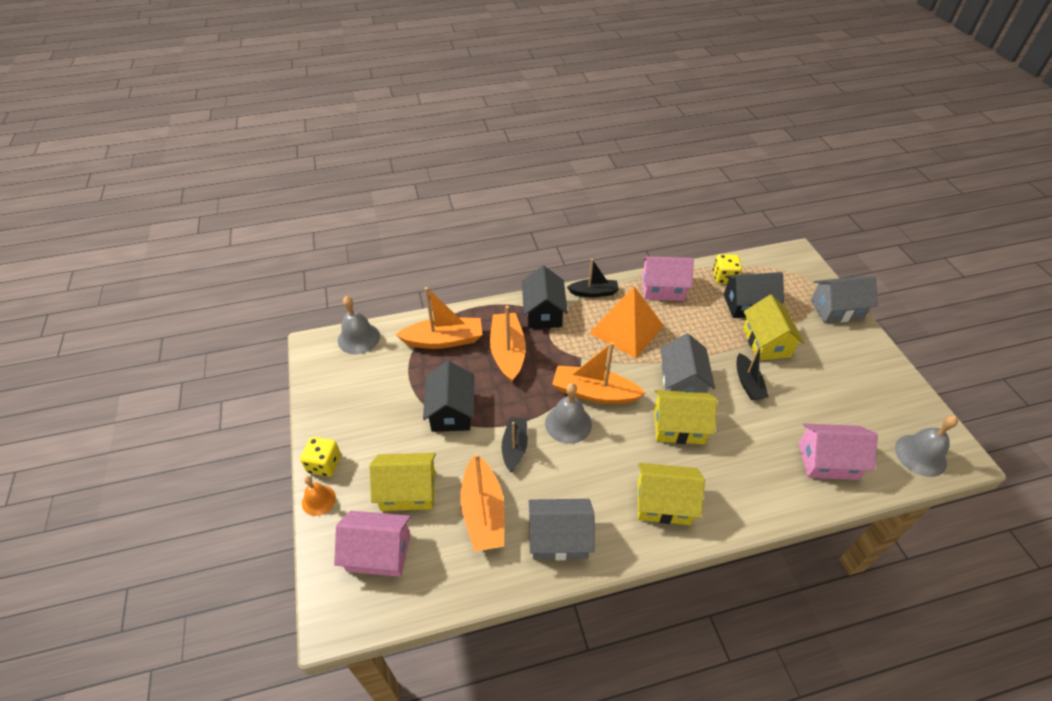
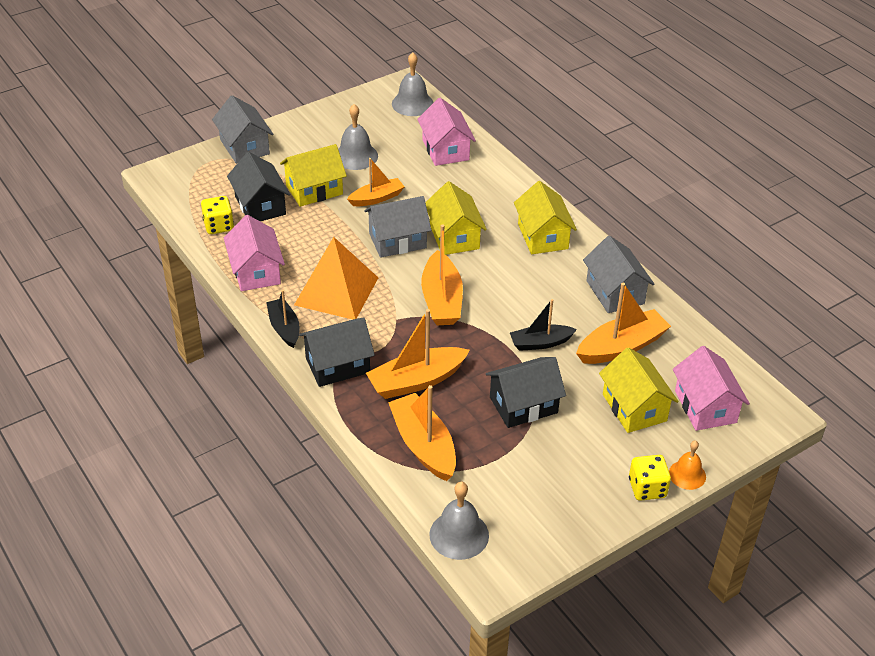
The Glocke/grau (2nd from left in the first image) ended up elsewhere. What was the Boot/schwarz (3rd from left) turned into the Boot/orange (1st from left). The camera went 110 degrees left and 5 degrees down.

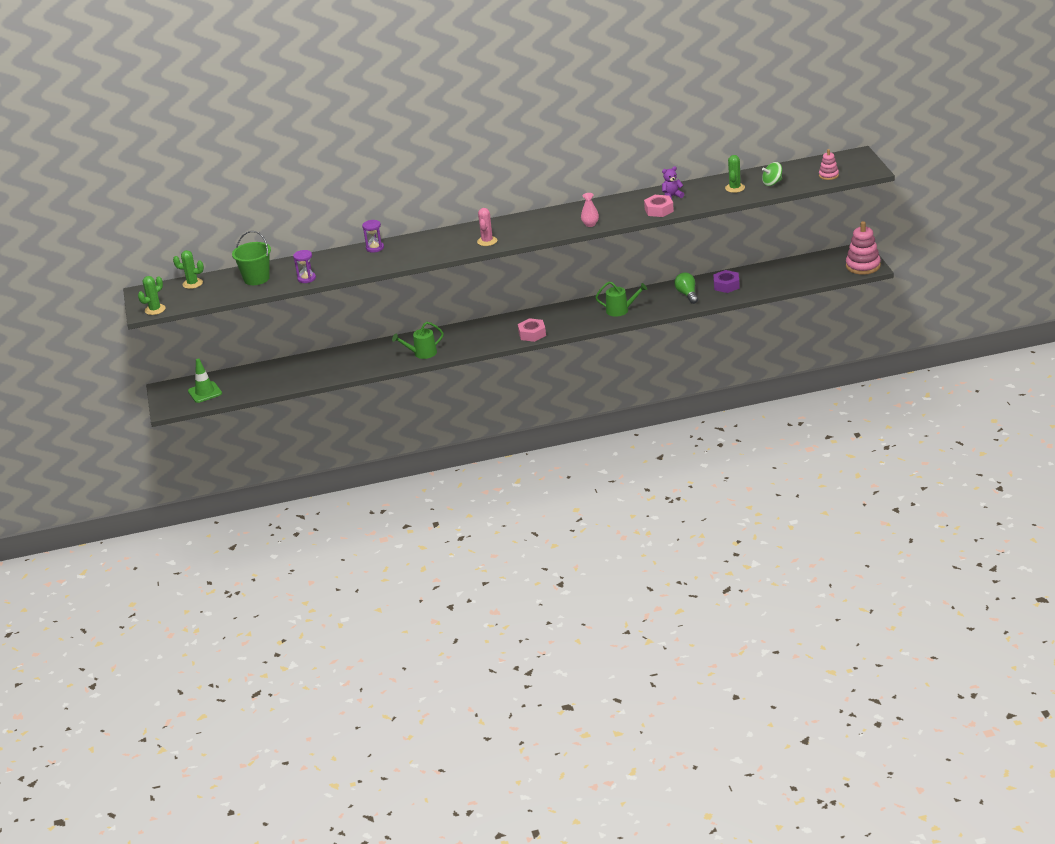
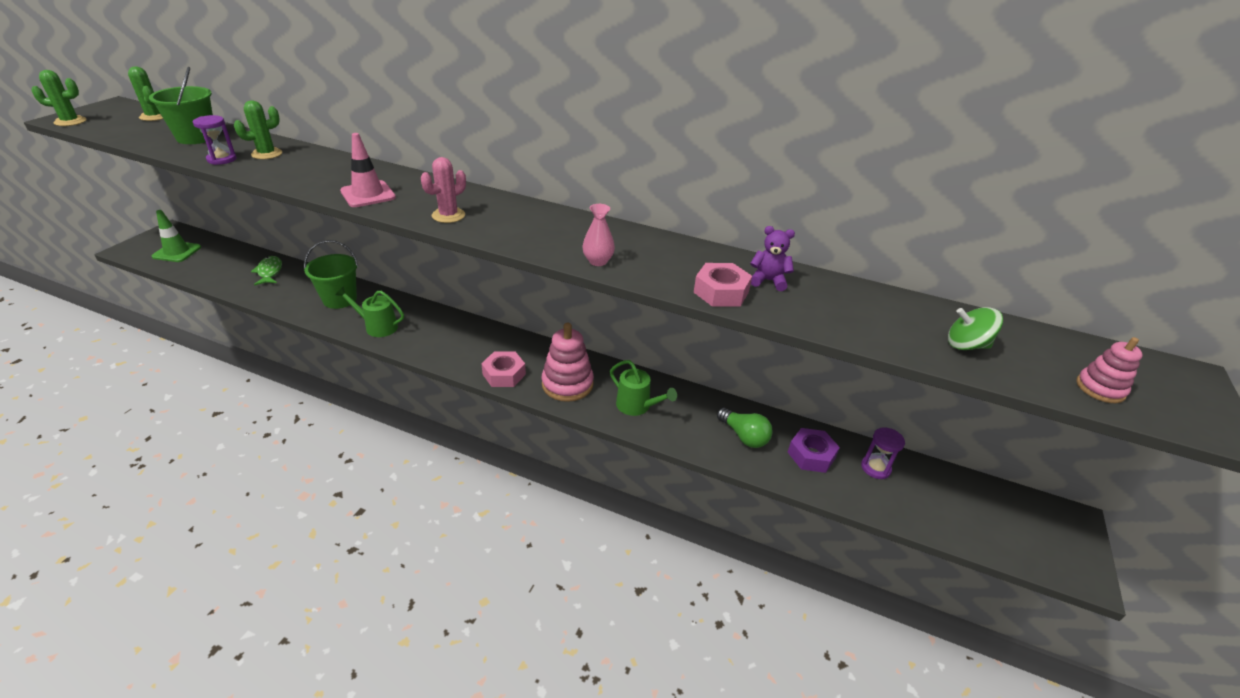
The Kaktus/grün (3rd from left) ended up elsewhere. The second view gained the Fisch/grün. The second view gained the Eimer/grün (2nd from left). The second view gained the Leitkegel/rosa. The Stapelspielzeug/rosa (2nd from left in the first image) ended up elsewhere. The Glühbirne/grün ended up facing another way, 120 degrees clockwise from before. The Sanduhr/lila (2nd from left) ended up elsewhere. The camera went 30 degrees right and 5 degrees up.

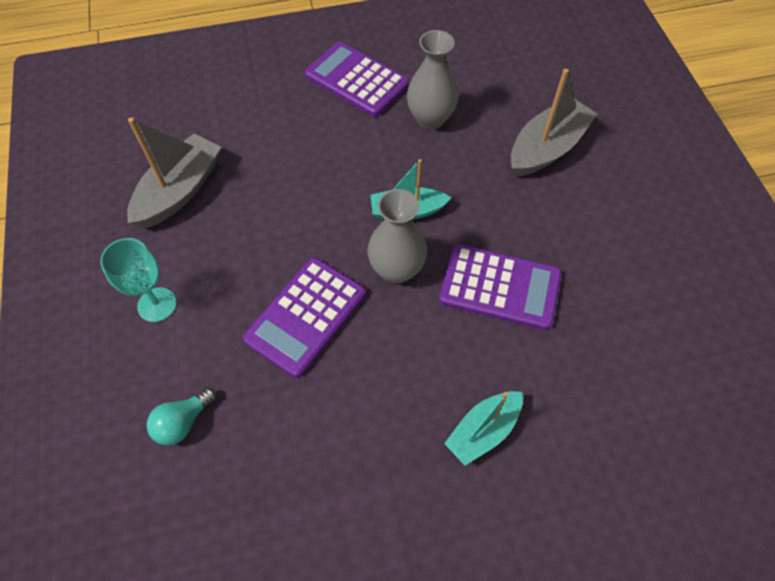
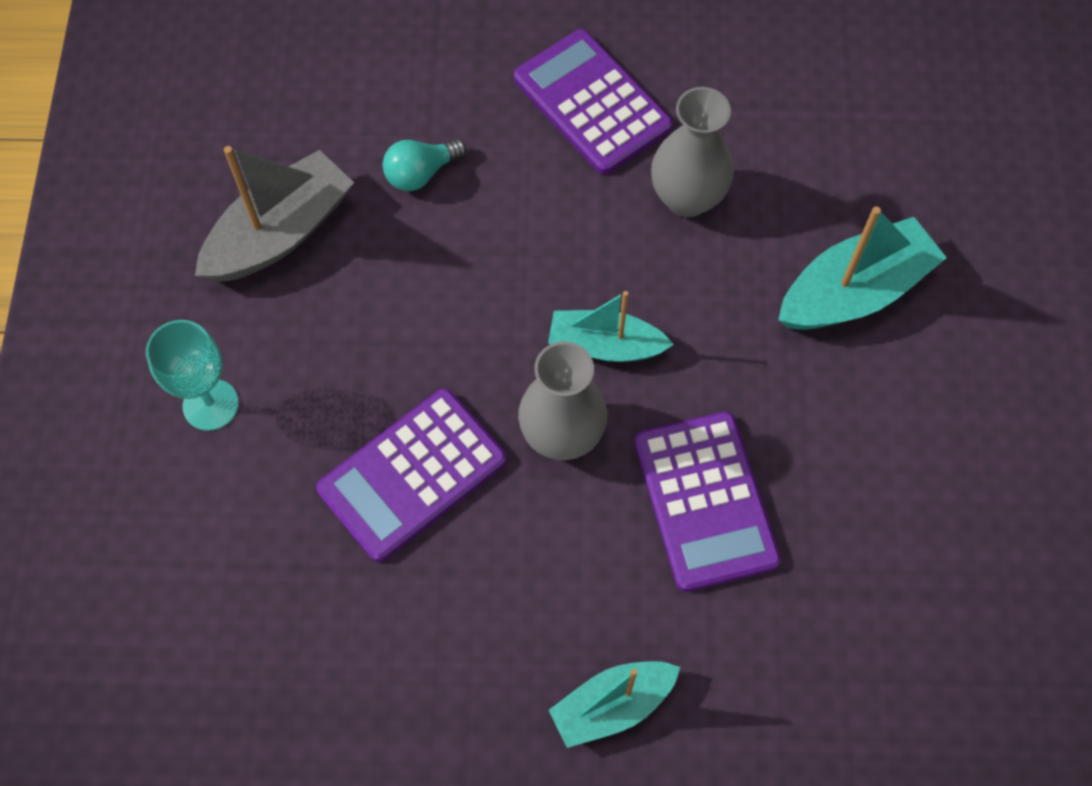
The Glühbirne/türkis ended up elsewhere. The Taschenrechner/lila (3rd from left) ended up facing another way, 45 degrees clockwise from before. What was the Boot/grau (2nd from left) turned into the Boot/türkis (3rd from left). The camera went 15 degrees right and 5 degrees up.

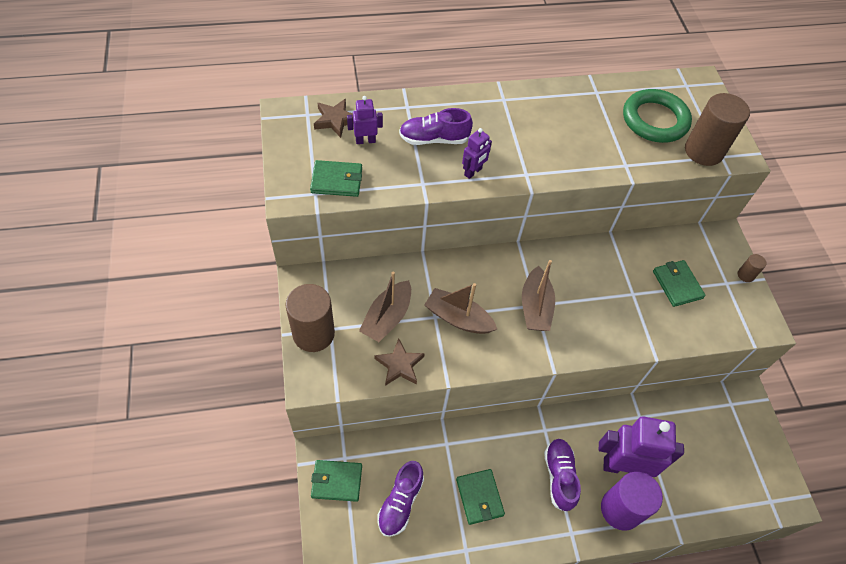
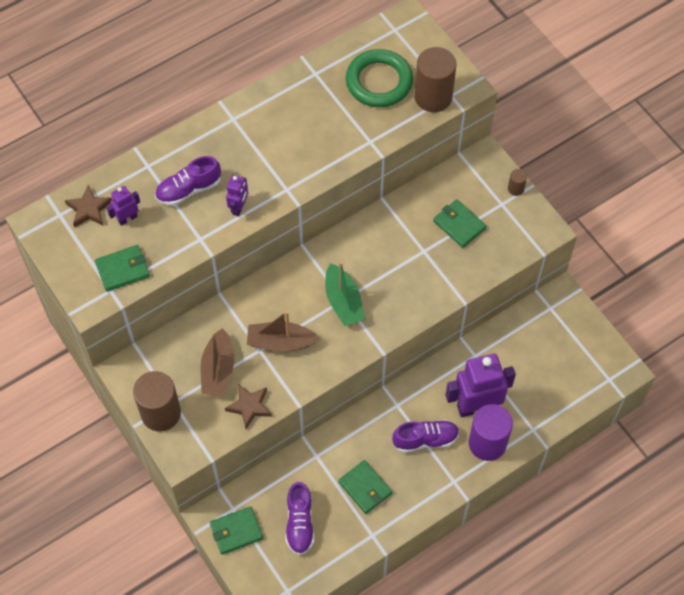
What was the Boot/braun (3rd from left) turned into the Boot/grün. The Schuh/lila (3rd from left) ended up facing another way, 105 degrees clockwise from before. The camera went 20 degrees left and 5 degrees up.

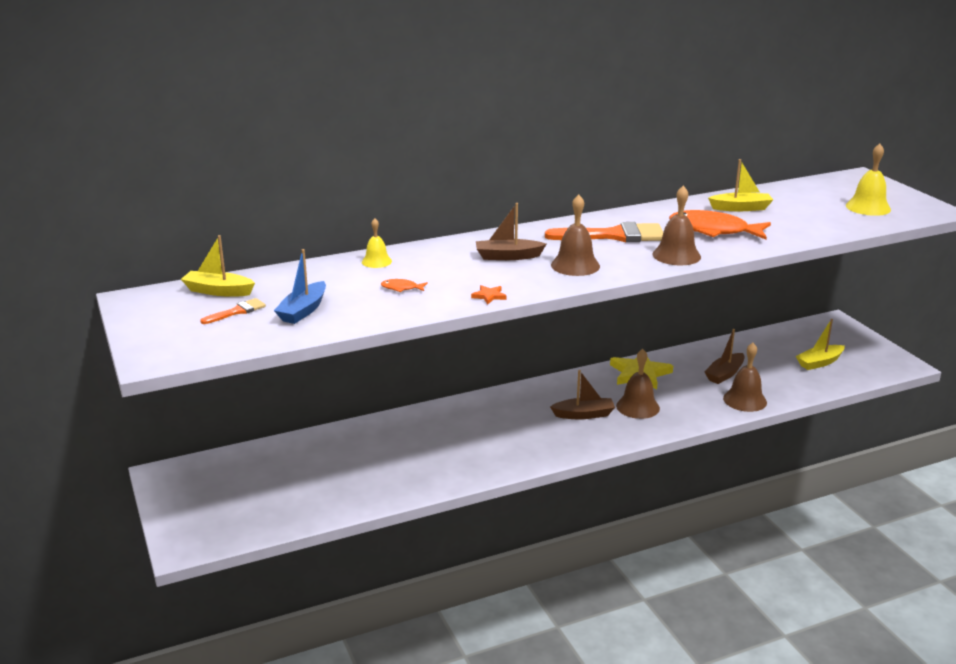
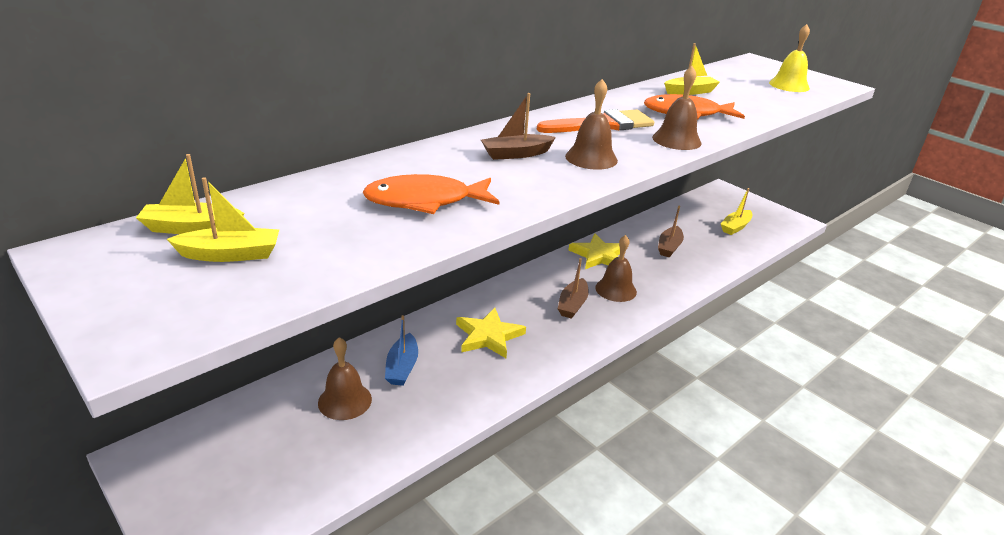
Where the Pinsel/orange (1st from left) stood, the Boot/gelb (2nd from left) came to stand. The Glocke/braun (4th from left in the first image) ended up elsewhere. The size of the Fisch/orange (1st from left) changed by a factor of 2.42. The Boot/blau ended up elsewhere. The second view gained the Stern/gelb (1st from left). The Boot/braun (2nd from left) ended up facing another way, 135 degrees clockwise from before. The second view lost the Glocke/gelb (1st from left). The second view lost the Stern/orange. The camera went 20 degrees left and 5 degrees up.

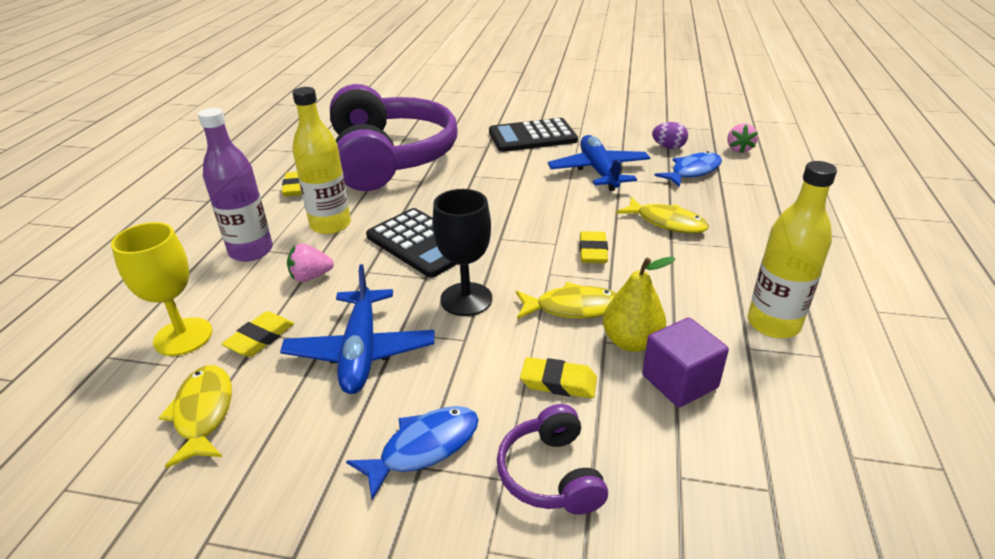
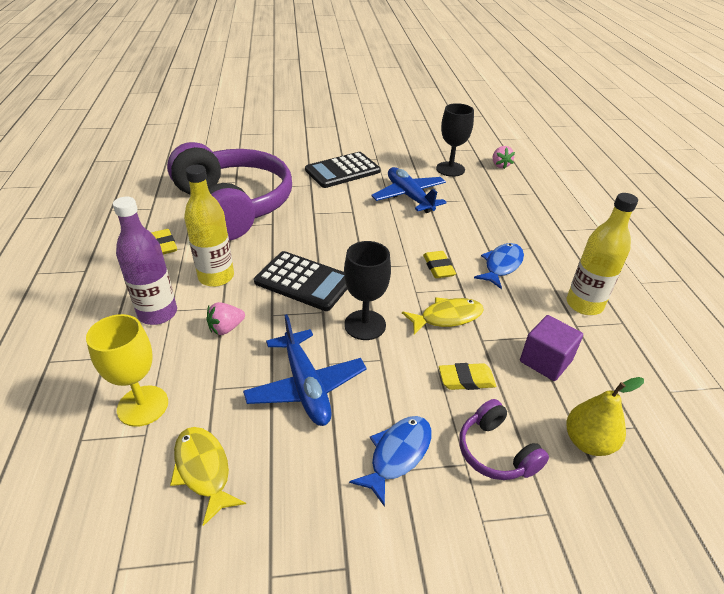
Where the Ei/lila stood, the Kelch/schwarz (2nd from left) came to stand. The Fisch/blau (2nd from left) ended up elsewhere. The Birne/gelb ended up elsewhere. The second view lost the Radiergummi/gelb (1st from left). The second view lost the Fisch/gelb (3rd from left). The camera went 20 degrees left and 5 degrees up.

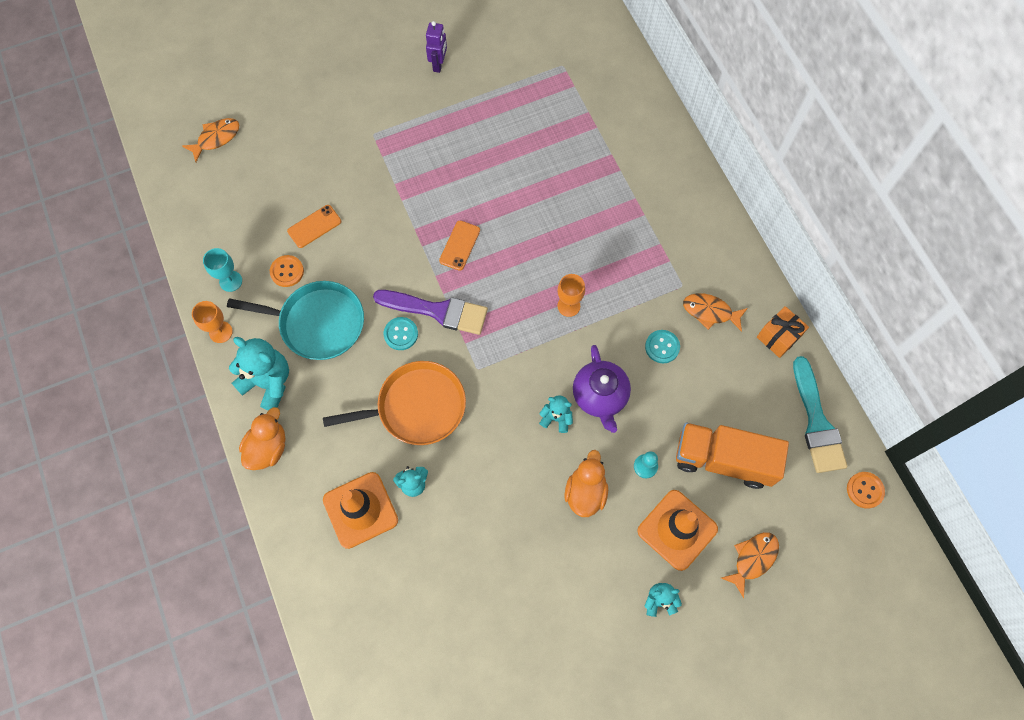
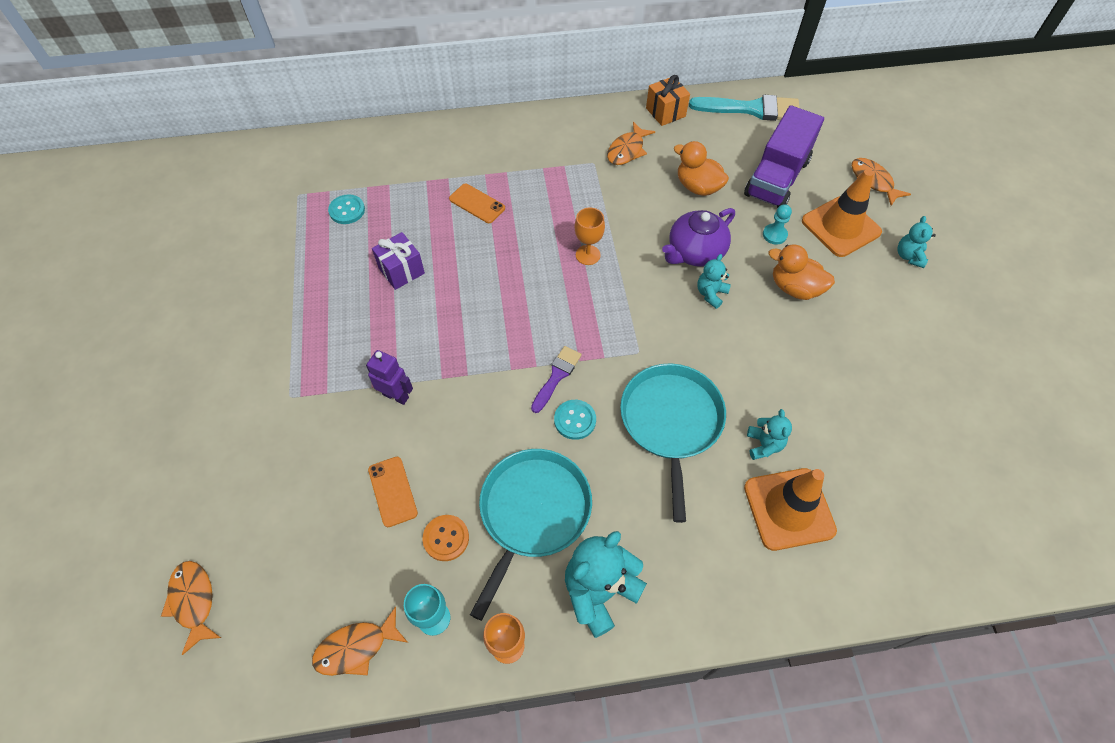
The second view gained the Fisch/orange (2nd from left). The Knopf/türkis (2nd from left in the first image) ended up elsewhere. The Roboter/lila ended up elsewhere. The second view gained the Geschenk/lila. The Handy/orange (2nd from left) ended up elsewhere. The size of the Pinsel/lila changed by a factor of 0.58. What was the Pfanne/orange turned into the Pfanne/türkis (2nd from left). The Teekanne/lila ended up facing another way, 135 degrees clockwise from before. The Ente/orange (1st from left) ended up elsewhere. What was the Lastwagen/orange turned into the Lastwagen/lila. The second view lost the Knopf/orange (2nd from left). The camera went 75 degrees left and 10 degrees down.

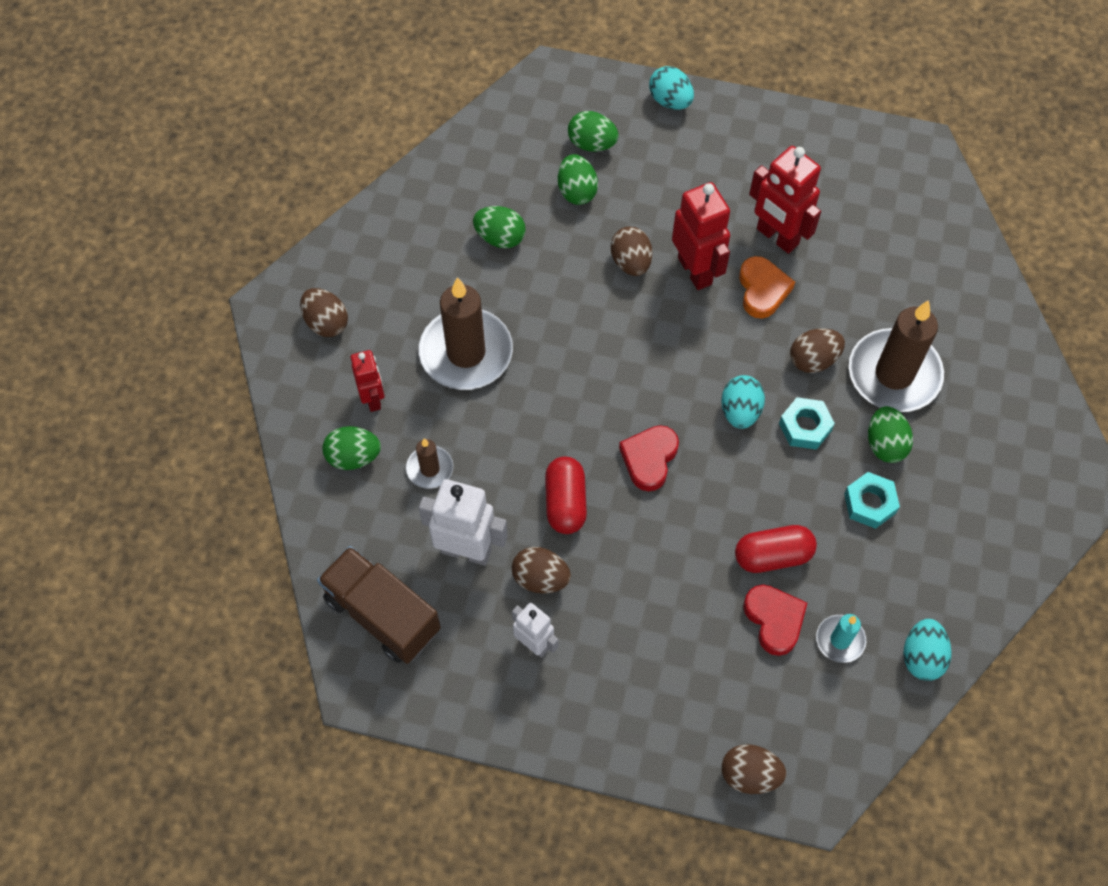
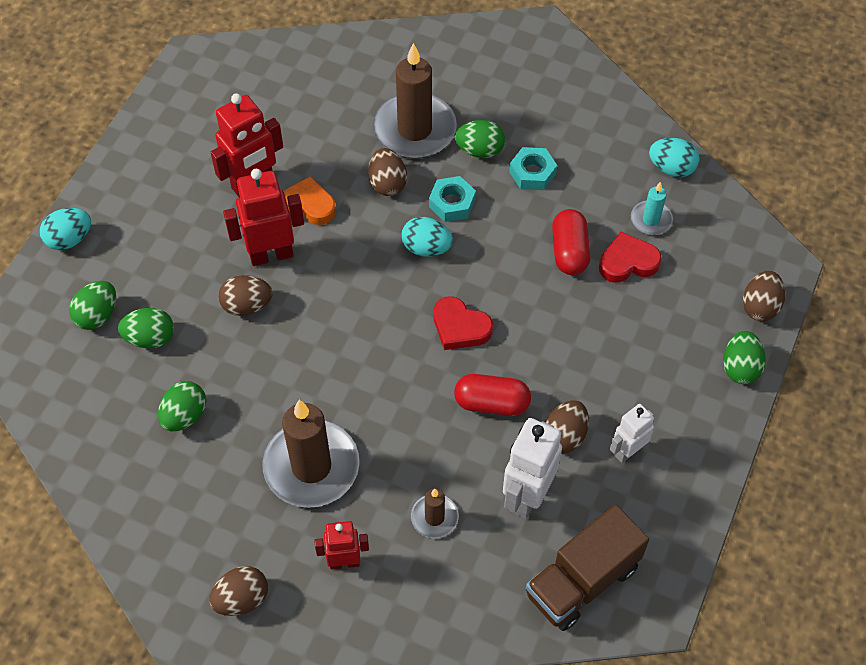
The Ei/grün (1st from left in the first image) ended up elsewhere. The camera went 80 degrees left and 5 degrees down.

